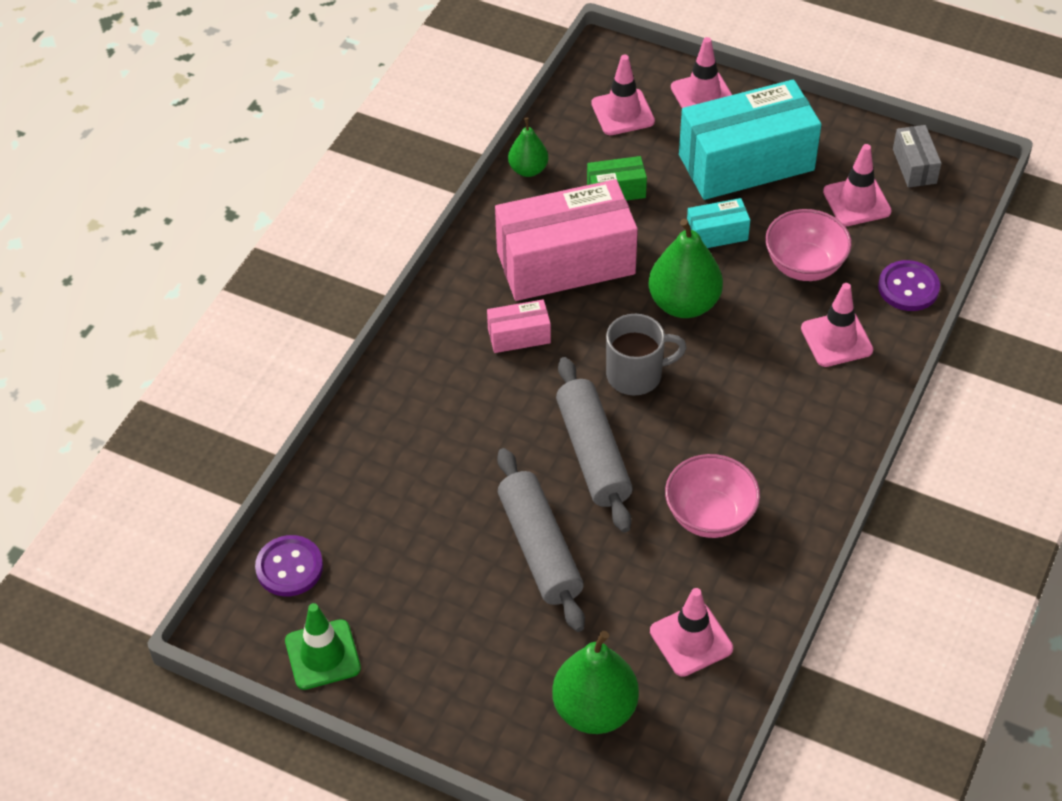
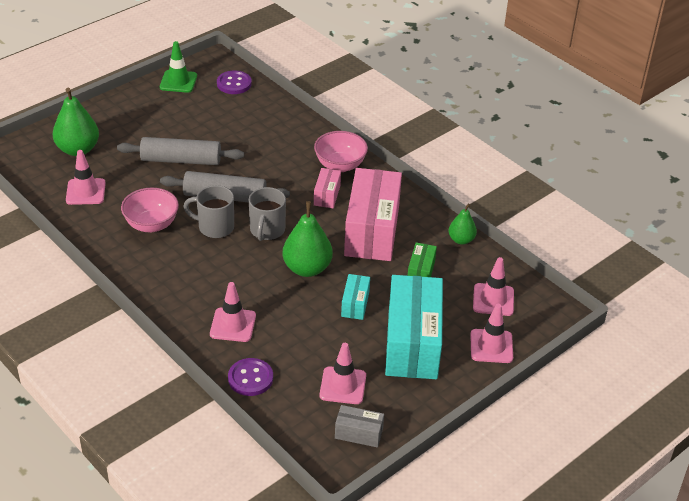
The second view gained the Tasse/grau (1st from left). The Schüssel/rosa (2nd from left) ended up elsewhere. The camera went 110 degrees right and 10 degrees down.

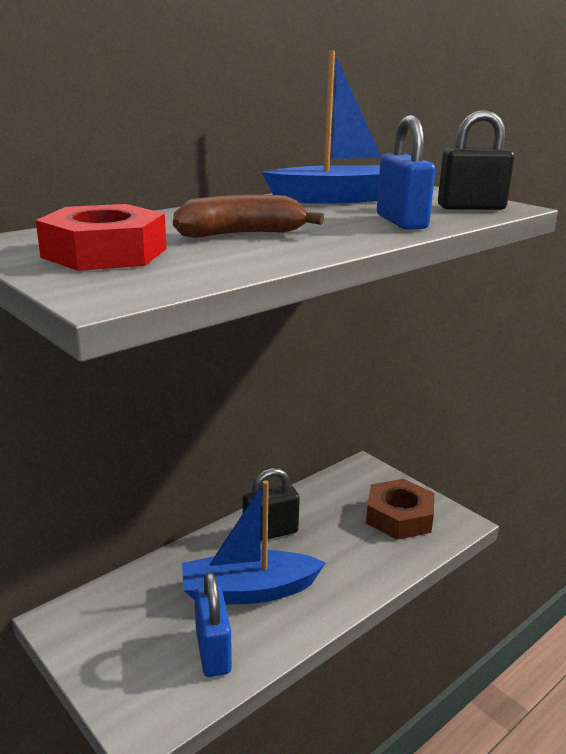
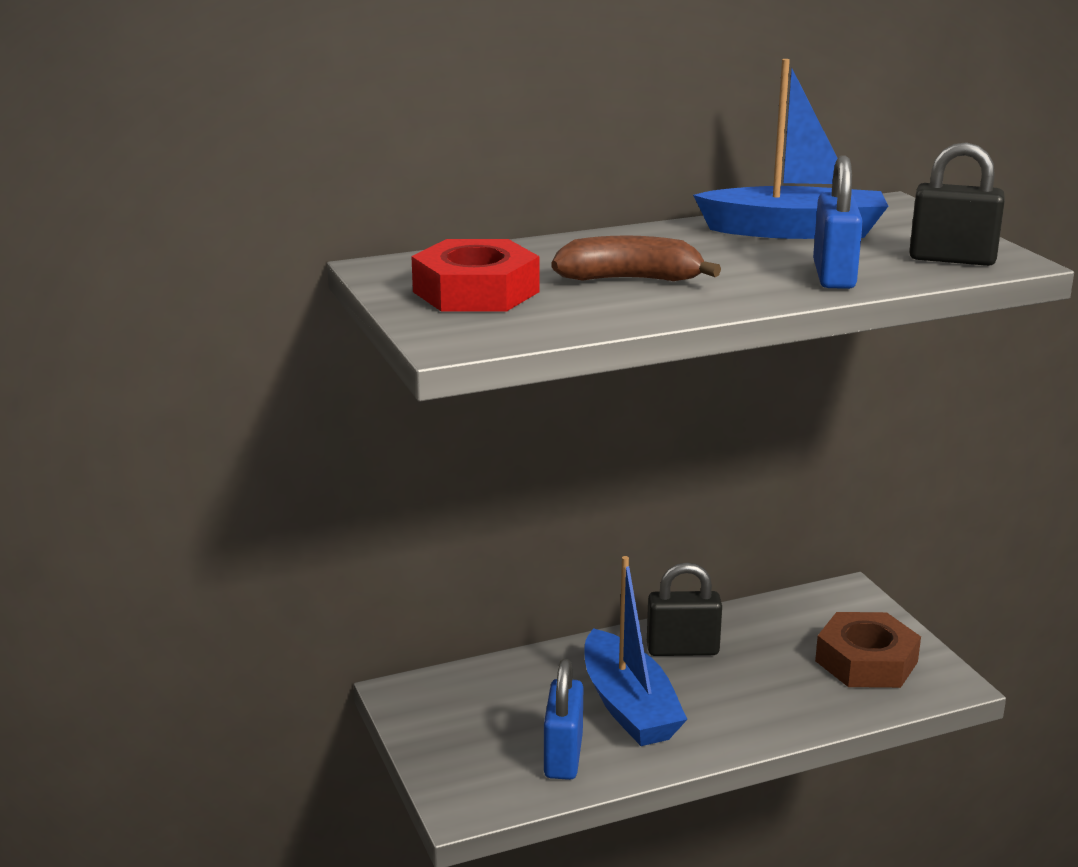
The Boot/blau (1st from left) ended up facing another way, 120 degrees counterclockwise from before. The camera went 20 degrees right and 0 degrees up.

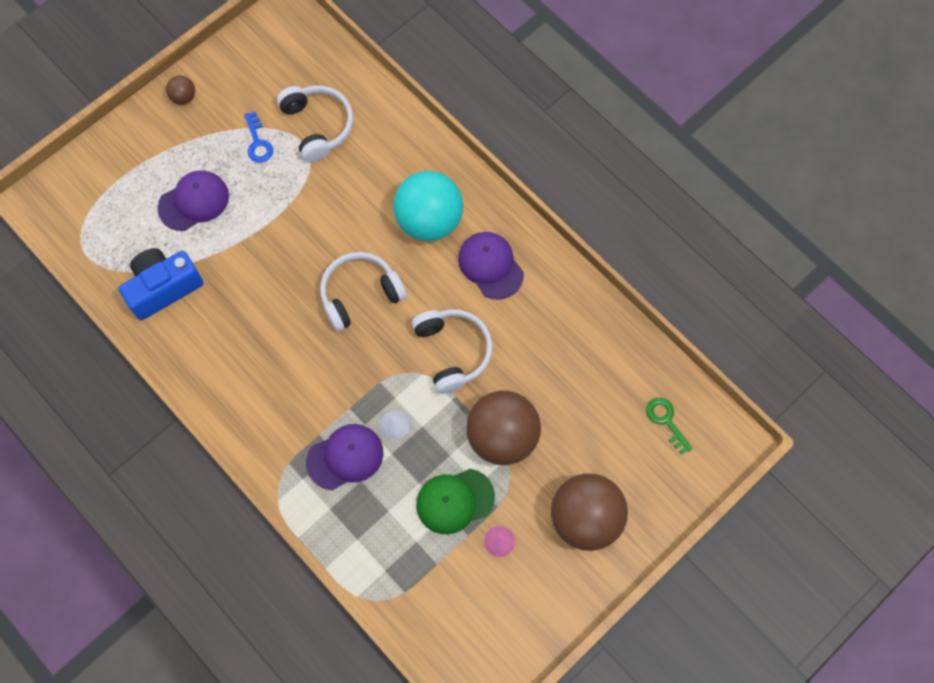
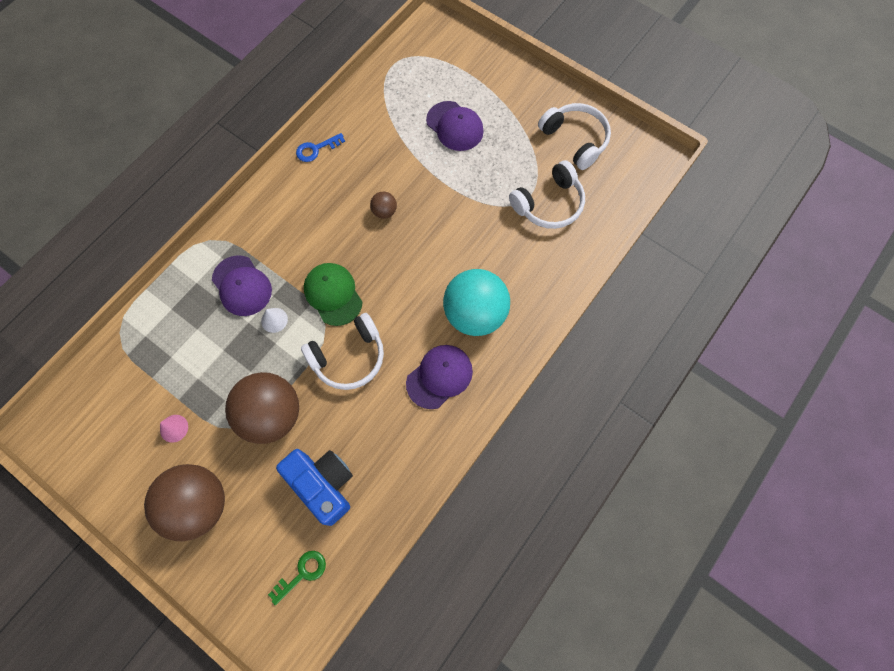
The Kamera/blau ended up elsewhere. The Schlüssel/blau ended up elsewhere. The Kappe/grün ended up elsewhere. The Ball/braun (1st from left in the first image) ended up elsewhere. The Kopfhörer/weiß (2nd from left in the first image) ended up elsewhere. The camera went 80 degrees right and 0 degrees up.

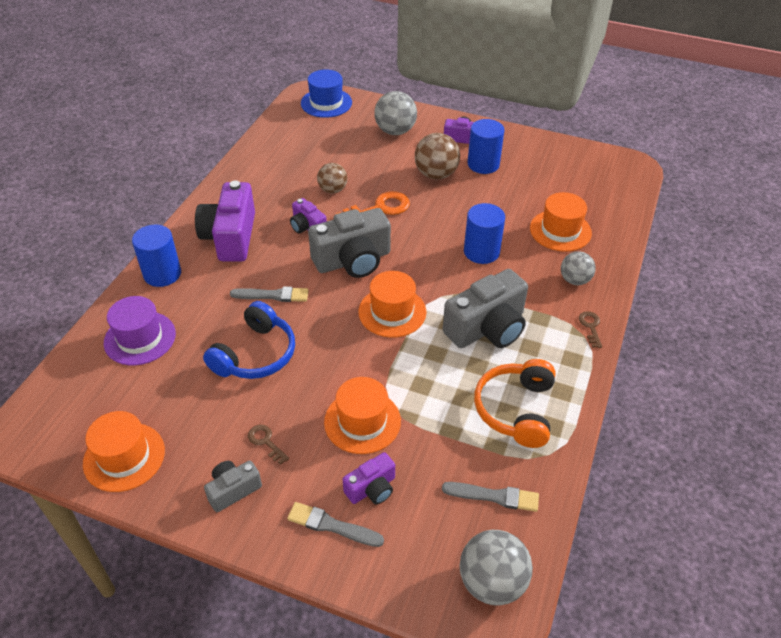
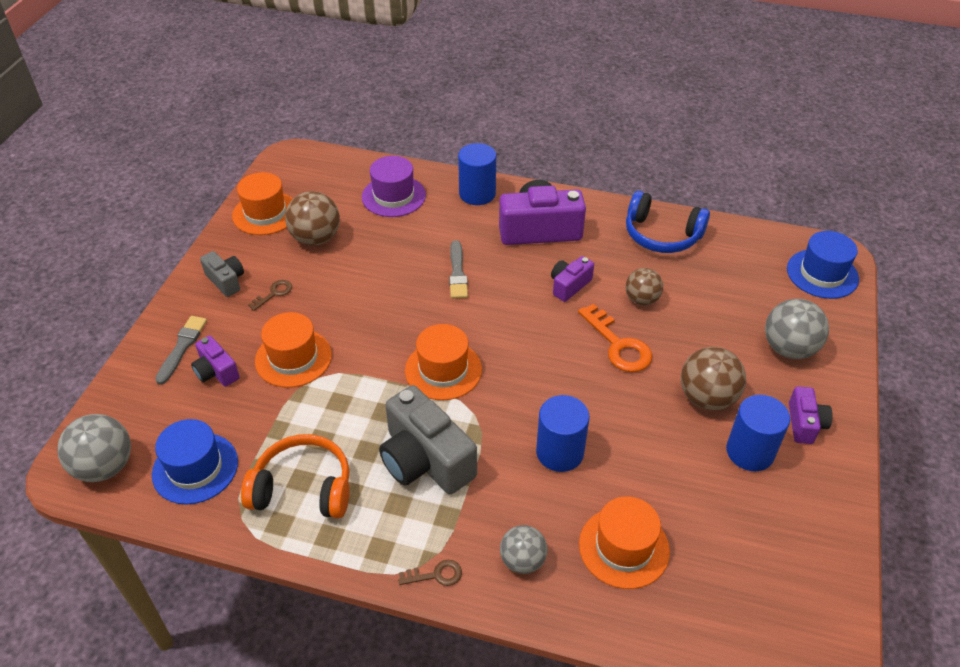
Where the Pinsel/grau (3rd from left) stood, the Hut/blau (1st from left) came to stand. The second view gained the Ball/braun (1st from left). The Kopfhörer/blau ended up elsewhere. The second view lost the Kamera/grau (2nd from left). The camera went 85 degrees right and 0 degrees up.

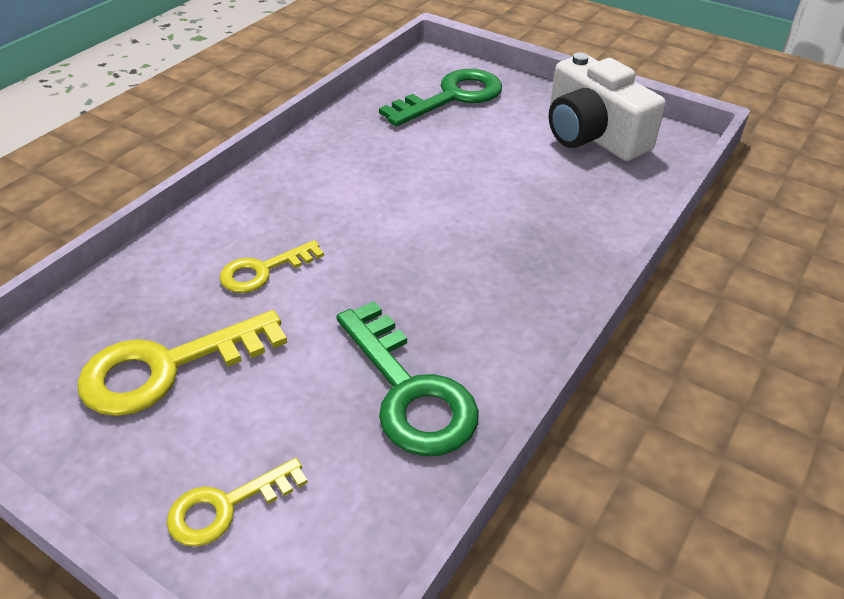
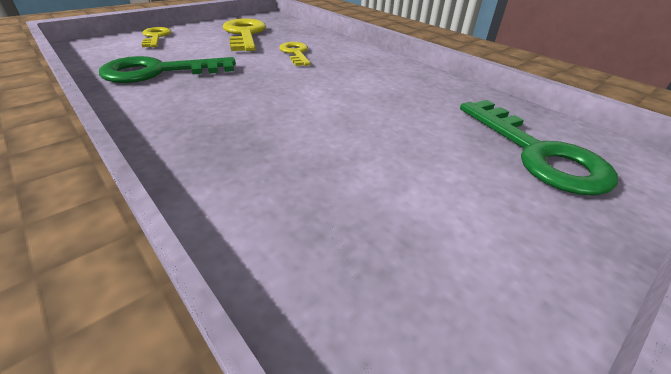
The second view lost the Kamera/weiß. The camera went 105 degrees right and 5 degrees down.

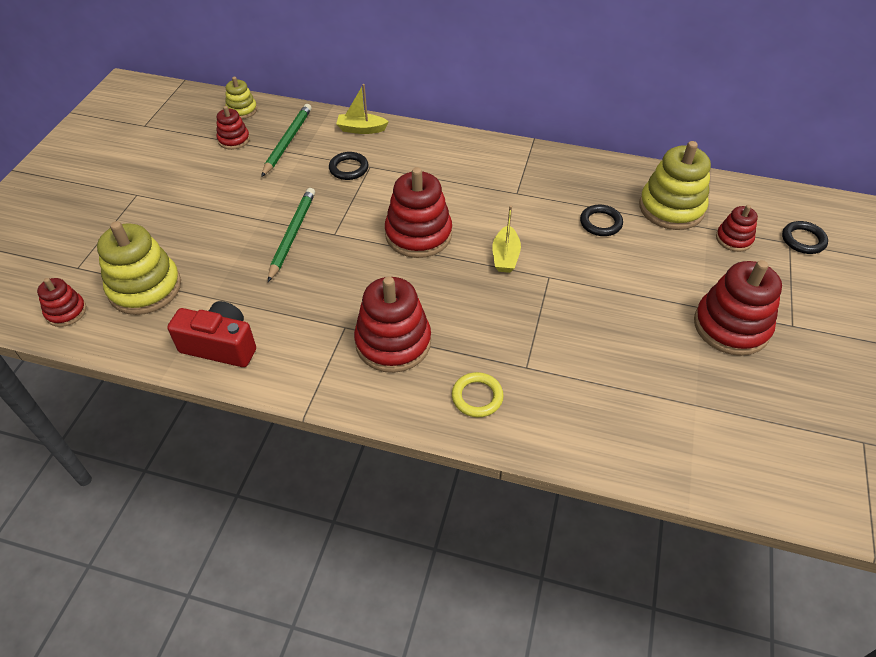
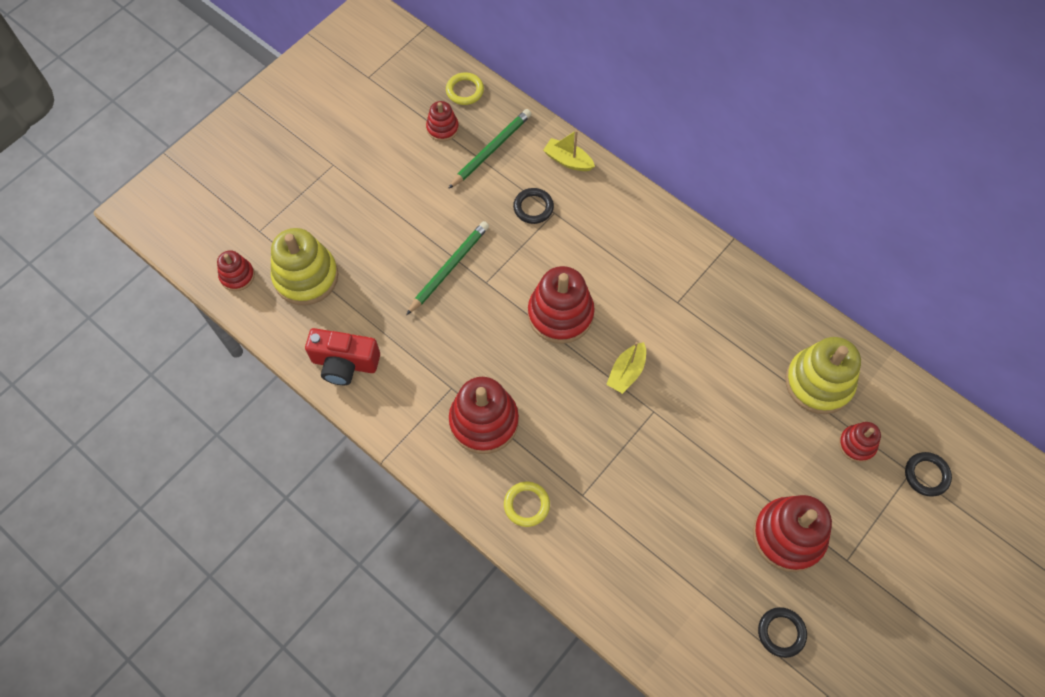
The Kamera/rot ended up facing another way, 150 degrees clockwise from before. Where the Stapelspielzeug/gelb (2nd from left) stood, the Ring/gelb (1st from left) came to stand. The Ring/schwarz (2nd from left) ended up elsewhere. The camera went 25 degrees right and 15 degrees up.

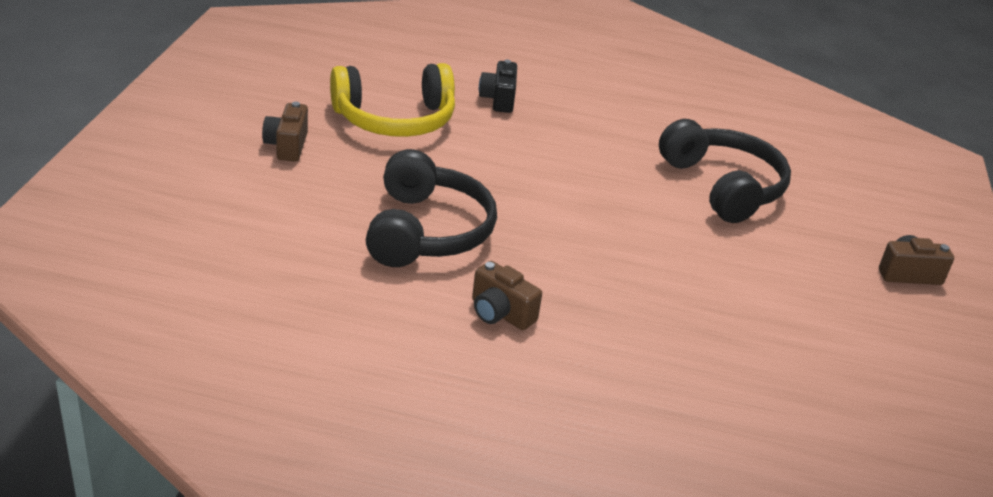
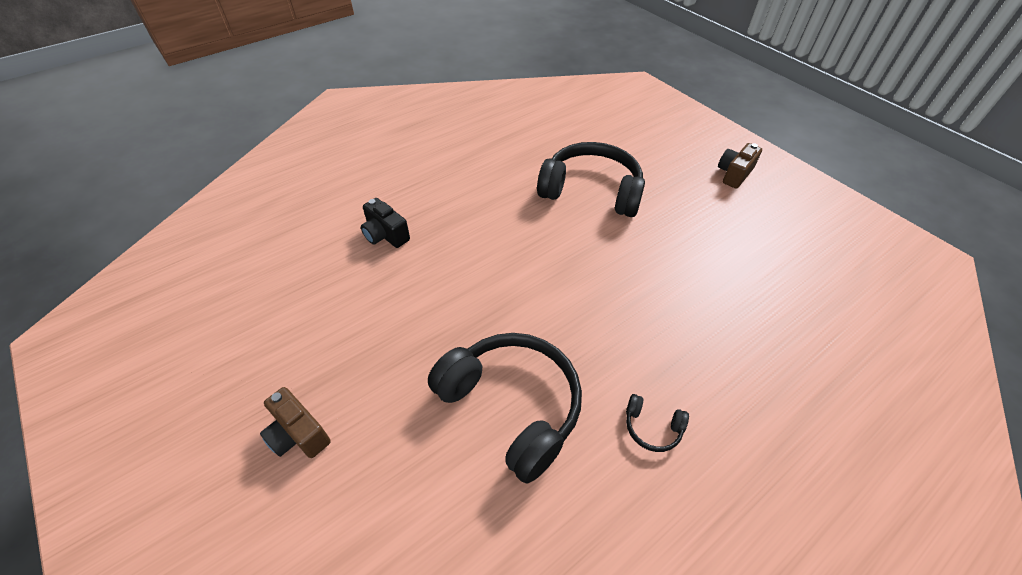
Where the Kamera/braun (2nd from left) stood, the Kopfhörer/schwarz (3rd from left) came to stand. The second view lost the Kopfhörer/gelb. The camera went 45 degrees left and 15 degrees up.

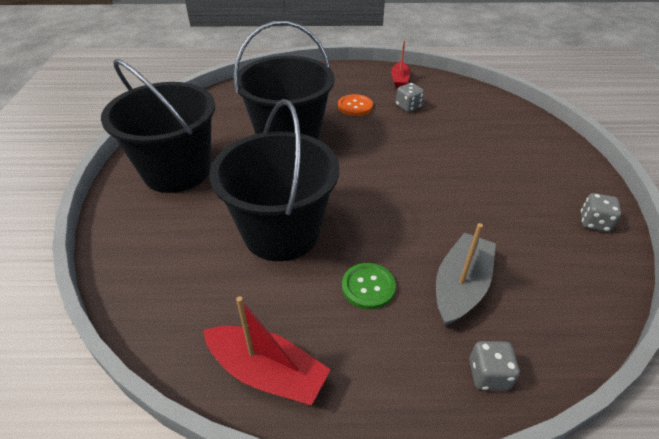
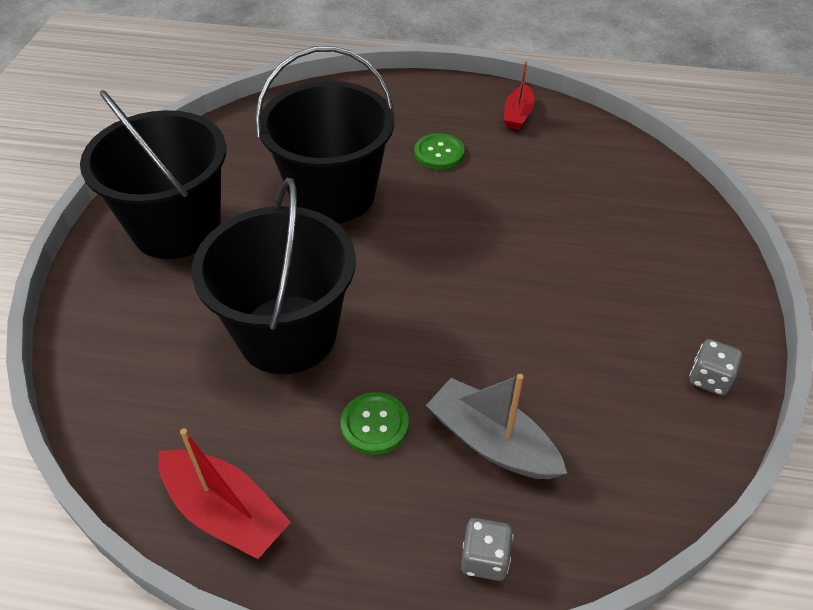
What was the Knopf/orange turned into the Knopf/grün (2nd from left). The Boot/grau ended up facing another way, 90 degrees counterclockwise from before. The second view lost the Spielwürfel/grau (1st from left). The camera went 10 degrees right and 5 degrees up.

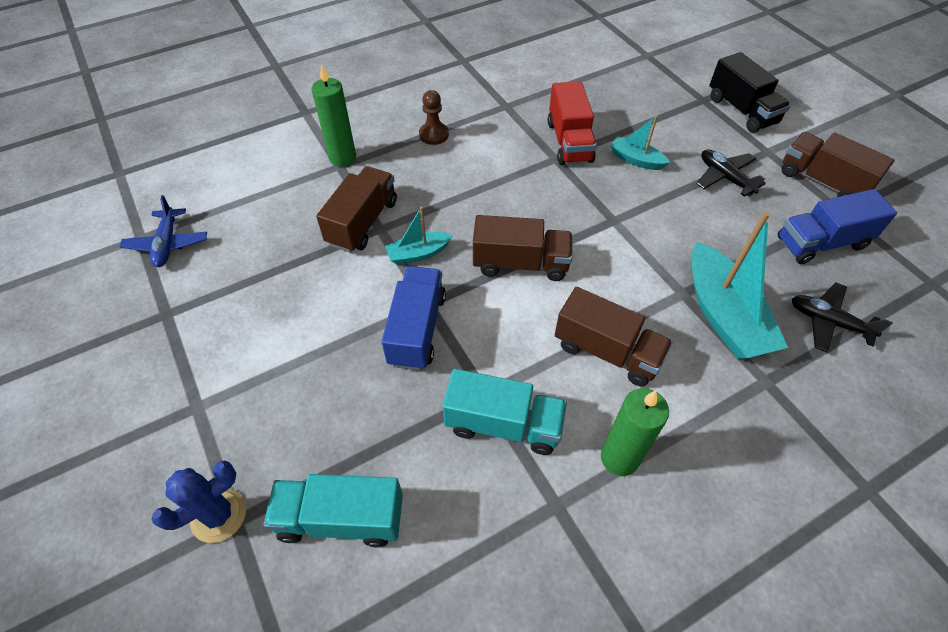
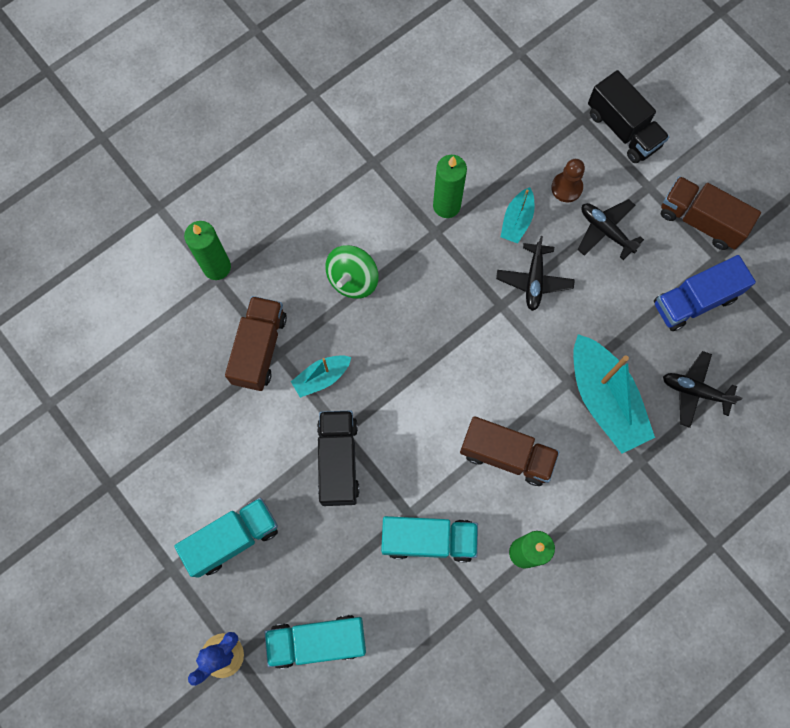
The second view gained the Lastwagen/türkis (1st from left). What was the Lastwagen/blau (1st from left) turned into the Lastwagen/schwarz (1st from left). The second view gained the Kreisel/grün. Where the Lastwagen/rot stood, the Kerze/grün (2nd from left) came to stand. The second view gained the Flugzeug/schwarz (1st from left). The Boot/türkis (2nd from left) ended up facing another way, 90 degrees counterclockwise from before. The Bauer/braun ended up elsewhere. The second view lost the Flugzeug/blau. The second view lost the Lastwagen/braun (2nd from left). The camera went 10 degrees left and 20 degrees up.

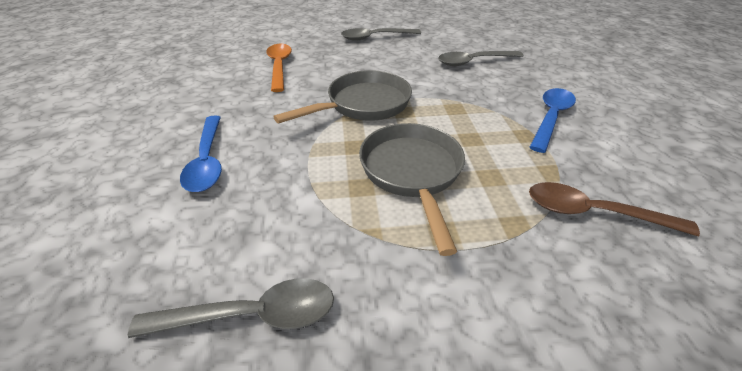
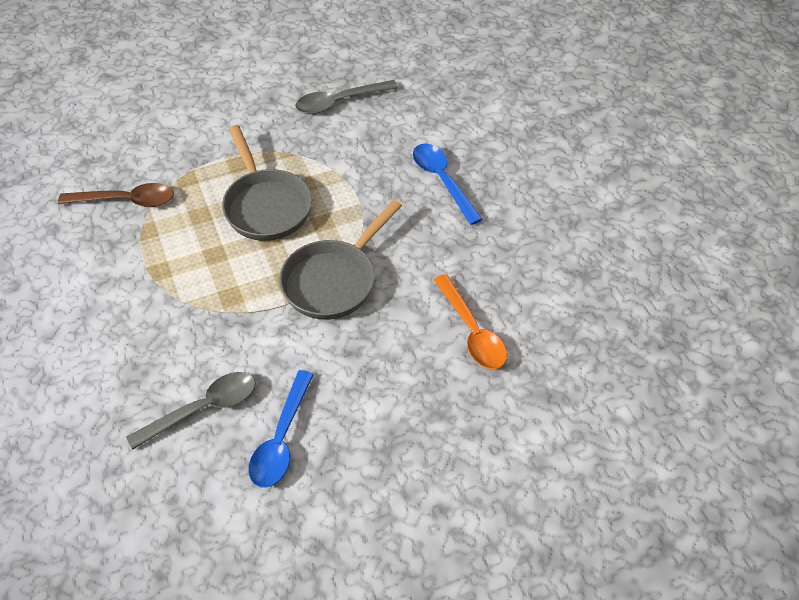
The Löffel/blau (2nd from left in the first image) ended up elsewhere. The second view lost the Löffel/grau (2nd from left). The camera went 165 degrees right and 10 degrees up.

